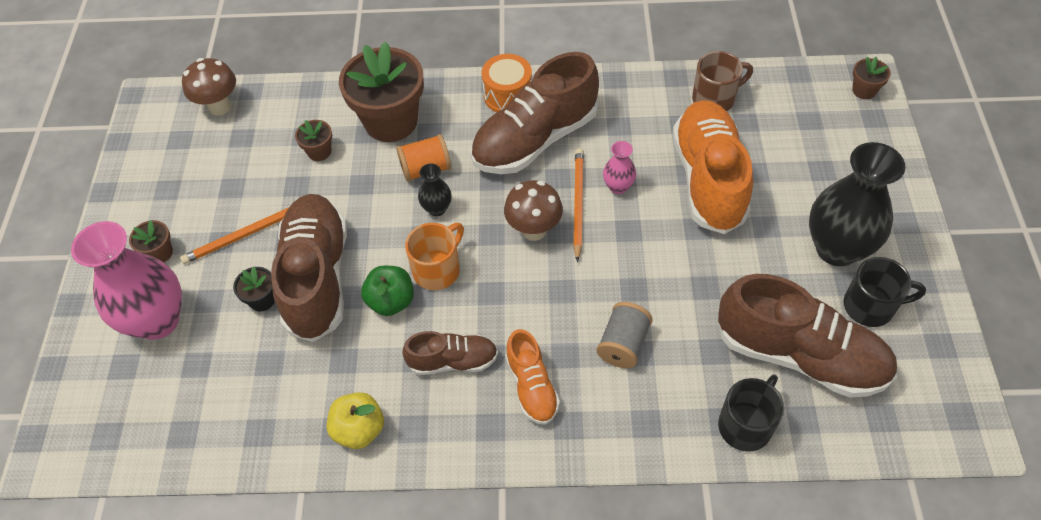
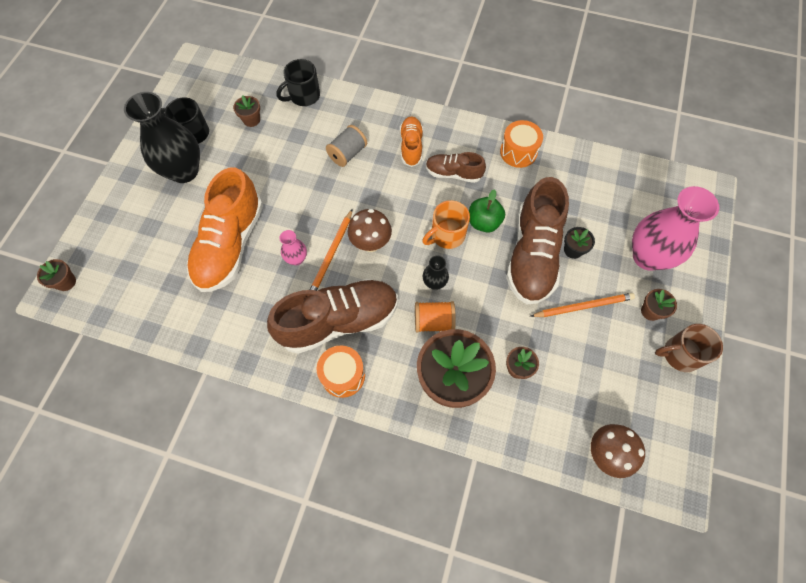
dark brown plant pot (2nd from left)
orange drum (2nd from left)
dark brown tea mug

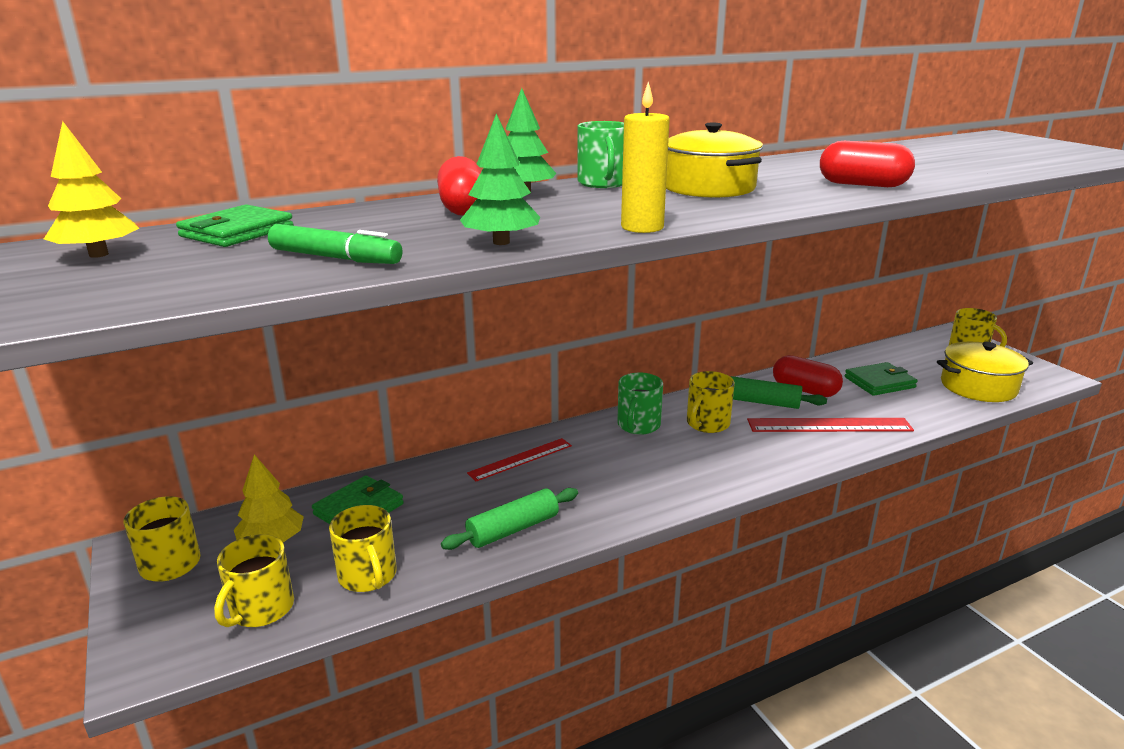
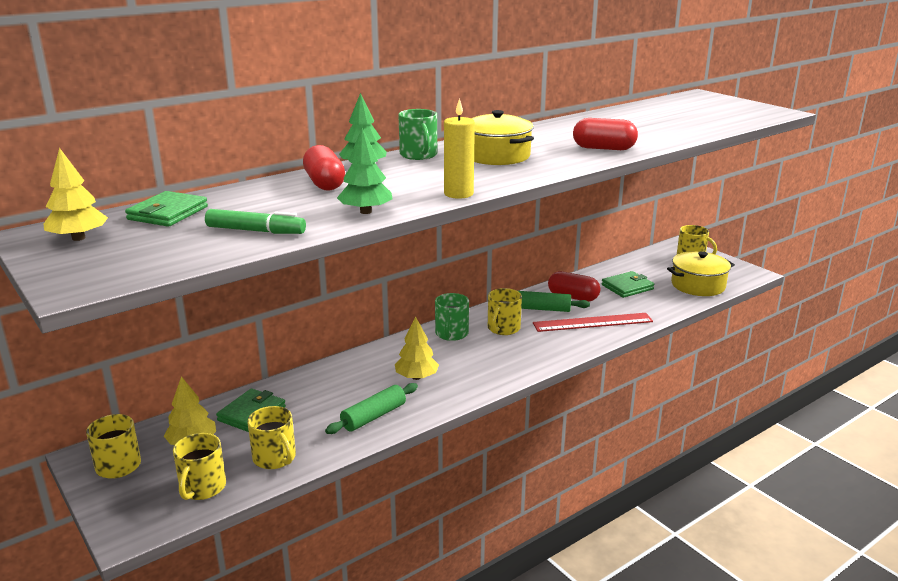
yellow tree (3rd from left)
scarlet ruler (1st from left in the first image)

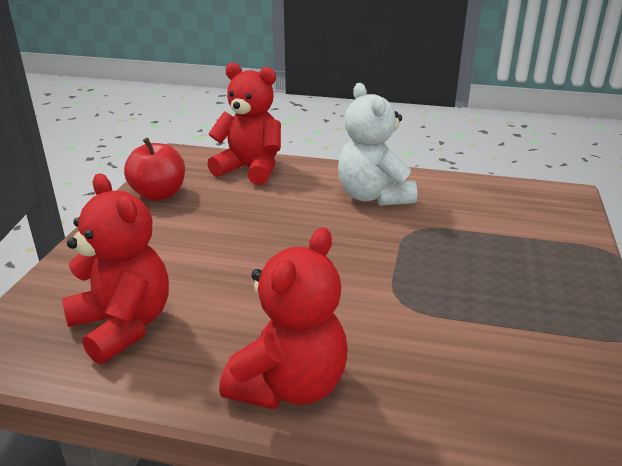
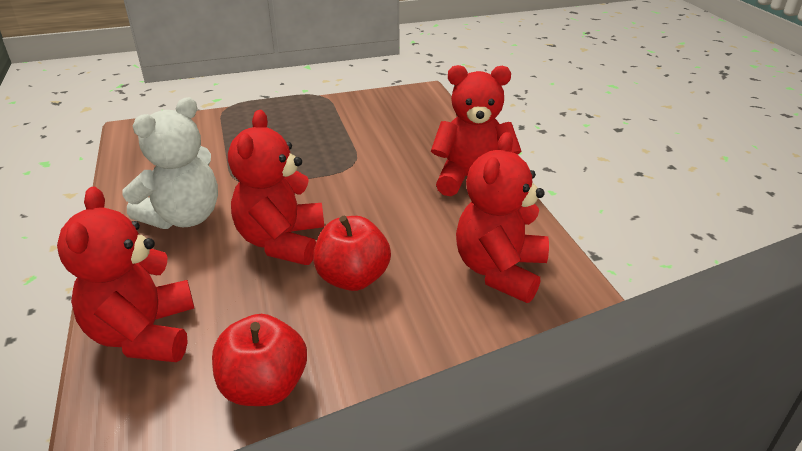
scarlet teddy (2nd from left)
scarlet apple fruit (2nd from left)

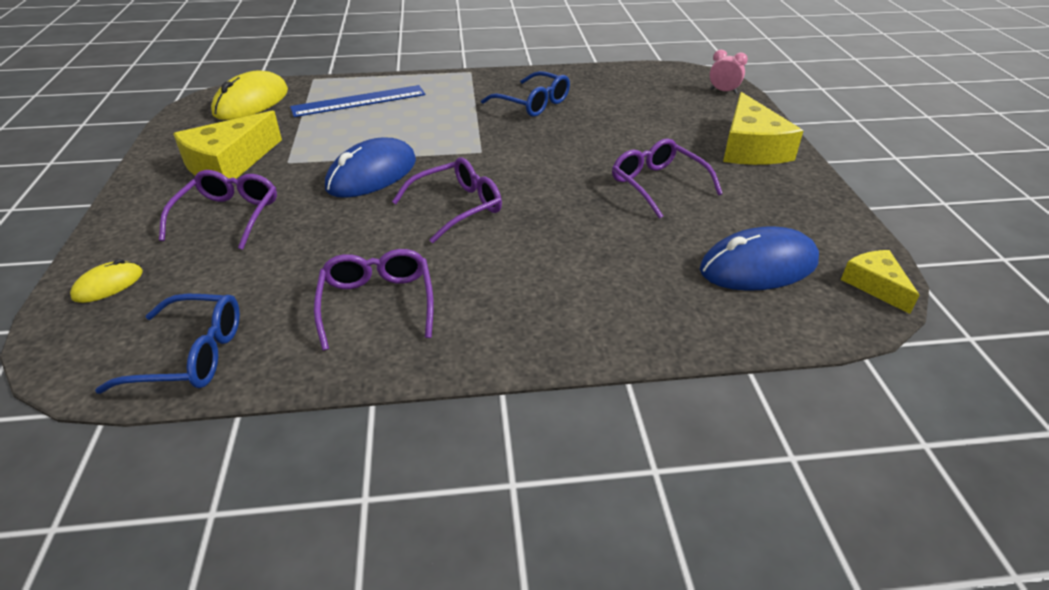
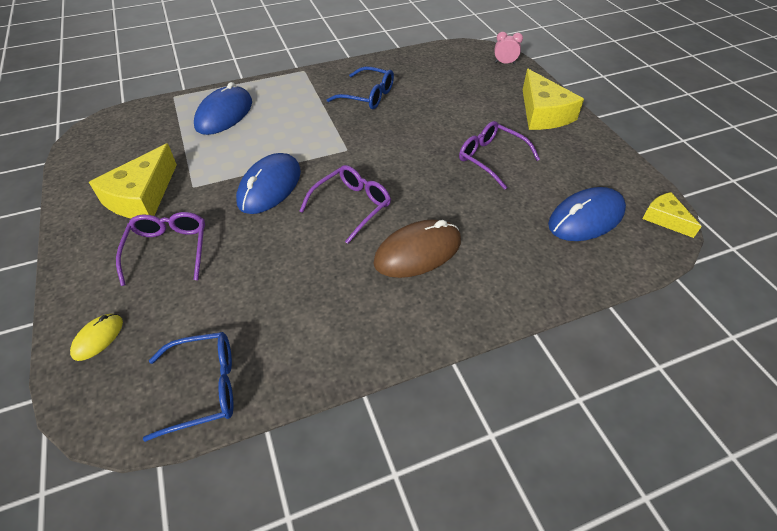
cobalt PC mouse (1st from left)
dark brown PC mouse
yellow PC mouse (2nd from left in the first image)
royal purple glasses (2nd from left in the first image)

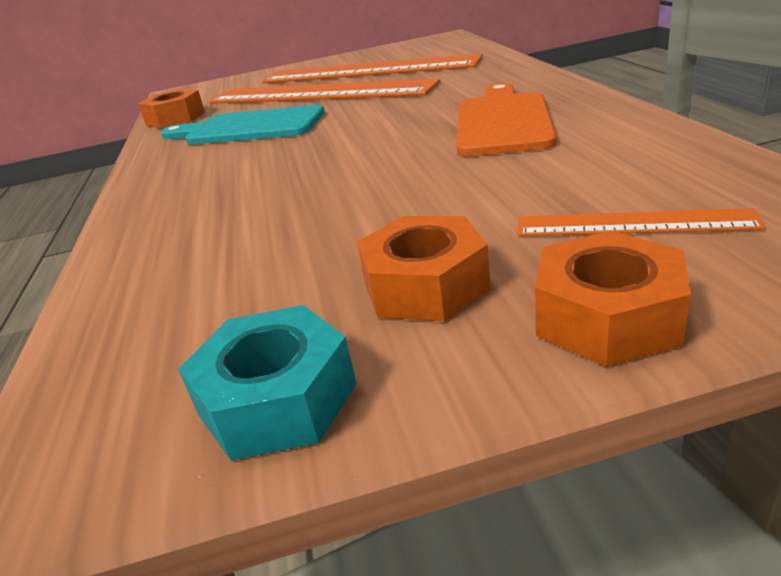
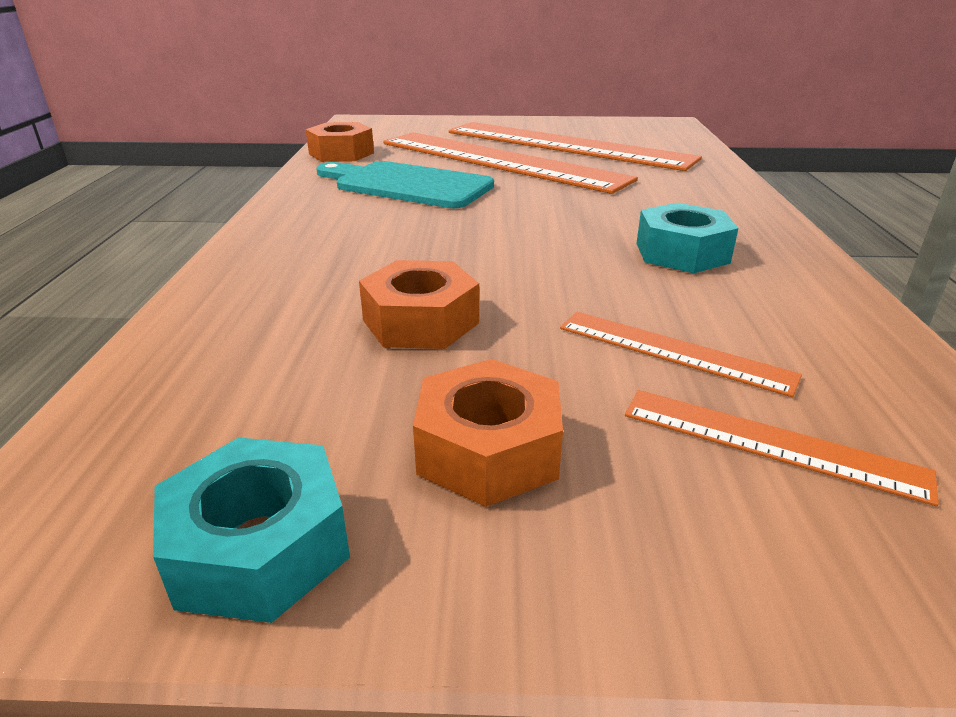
orange nut (2nd from left)
orange ruler (3rd from left)
turquoise nut (2nd from left)

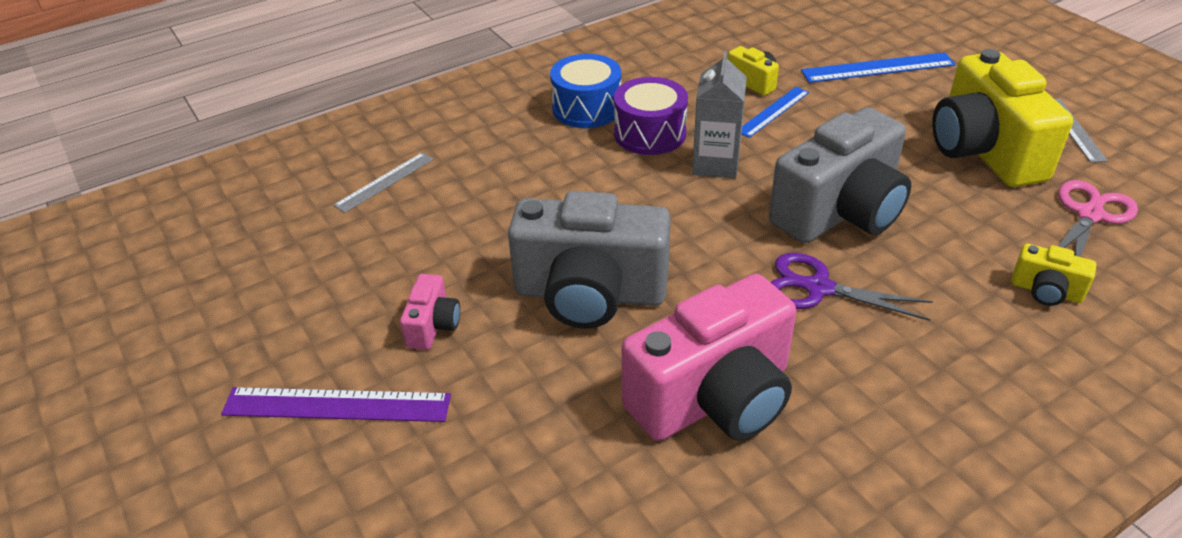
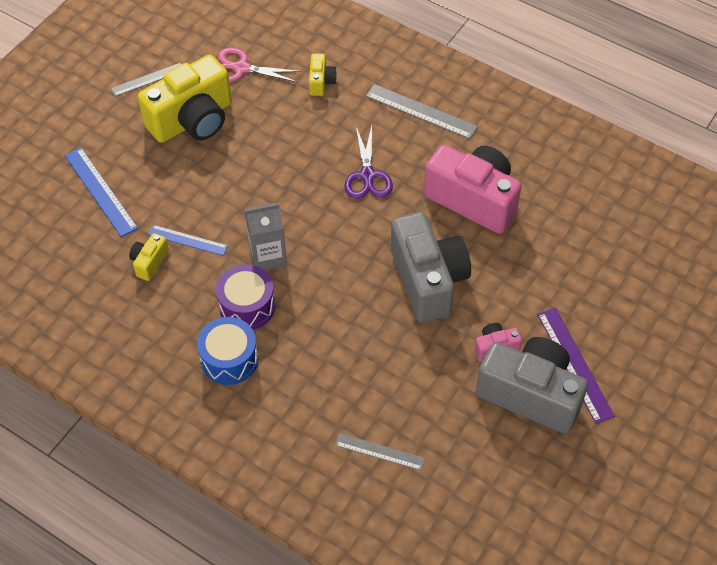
ash-grey ruler (3rd from left)
ash-grey camera (2nd from left)

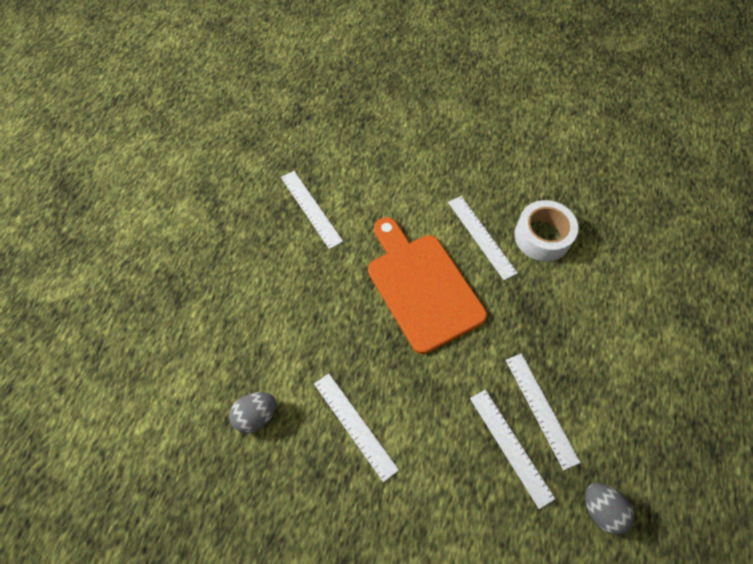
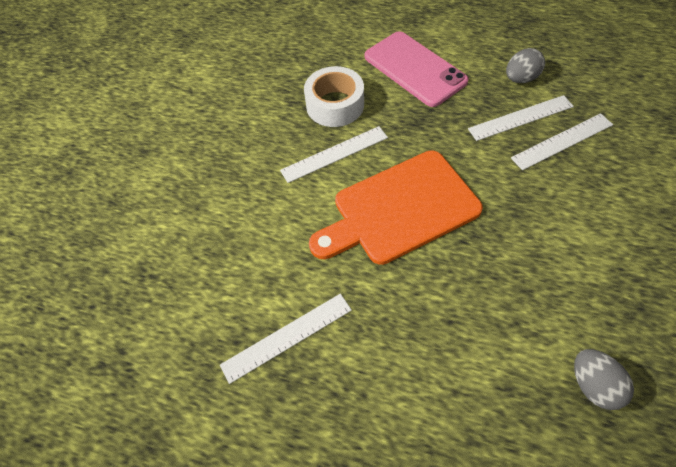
rosy smartphone
ash-grey toy egg (1st from left)
snow-white ruler (2nd from left in the first image)

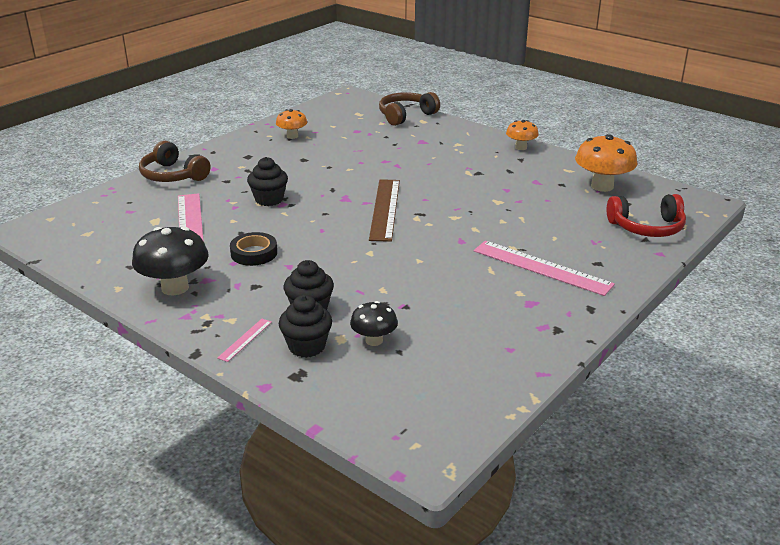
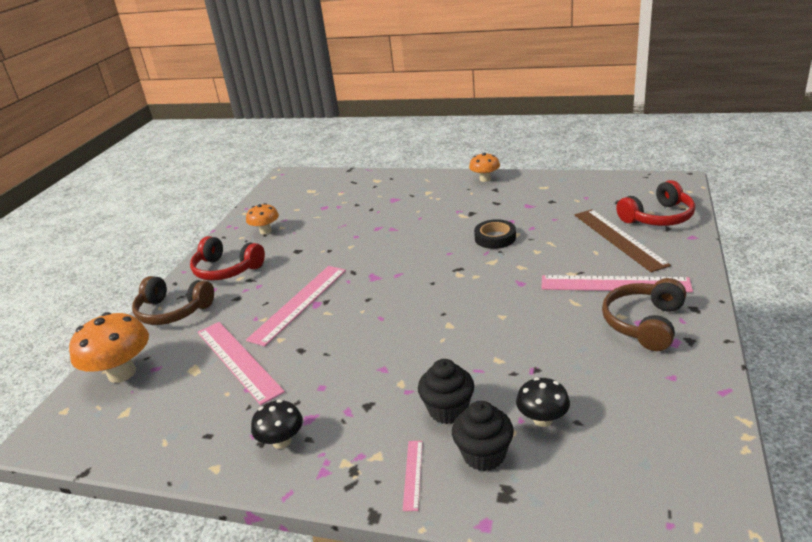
orange mushroom (1st from left)
scarlet over-ear headphones (1st from left)
rosy ruler (2nd from left)
jet-black mushroom (1st from left)
jet-black tape
dark brown ruler
dark brown over-ear headphones (2nd from left)

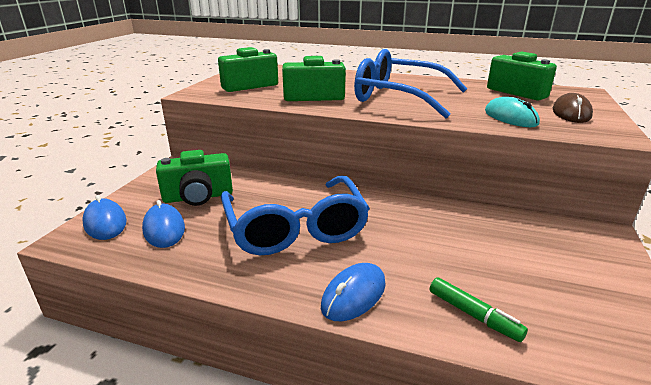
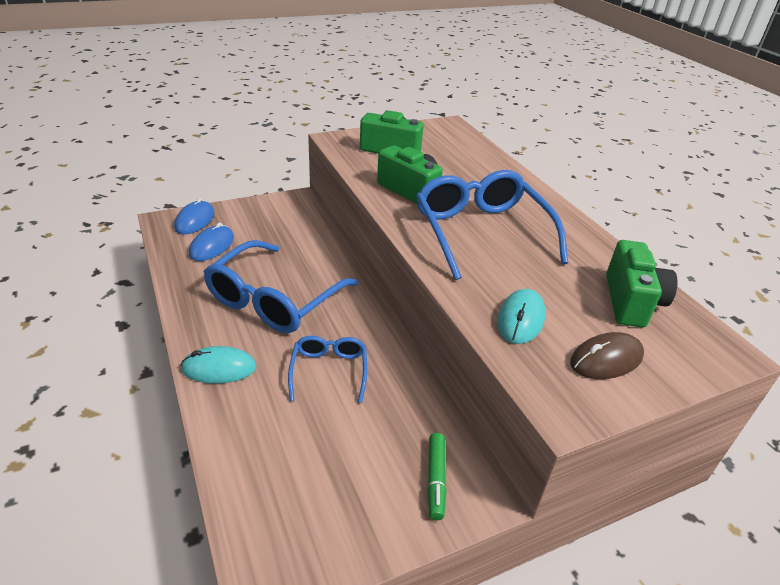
turquoise PC mouse (1st from left)
cobalt glasses (2nd from left)
green marker pen
green camera (1st from left in the first image)

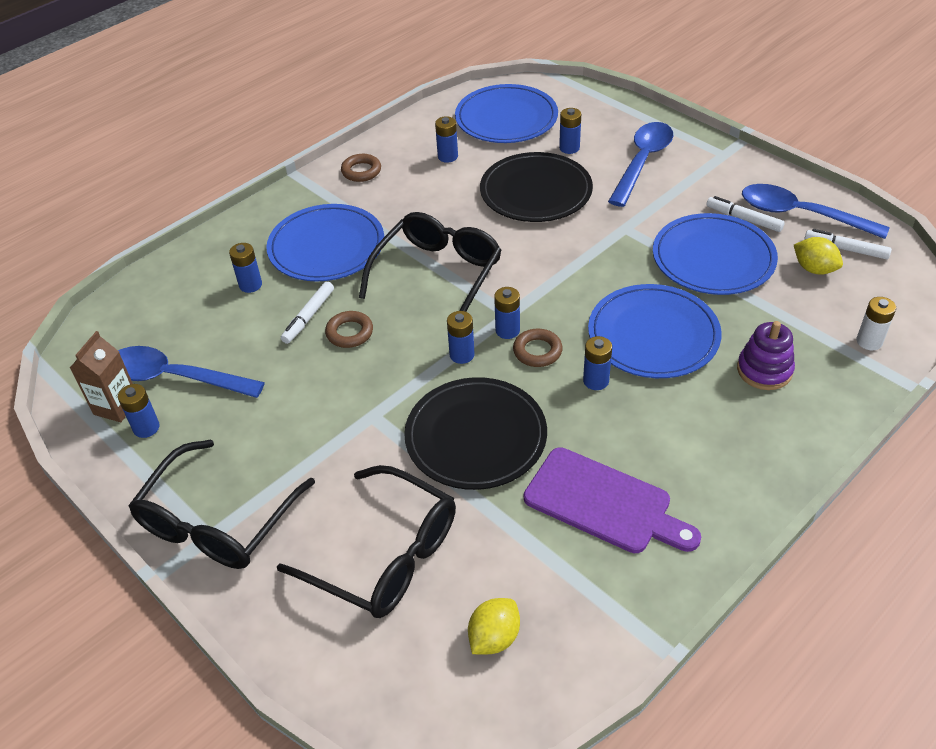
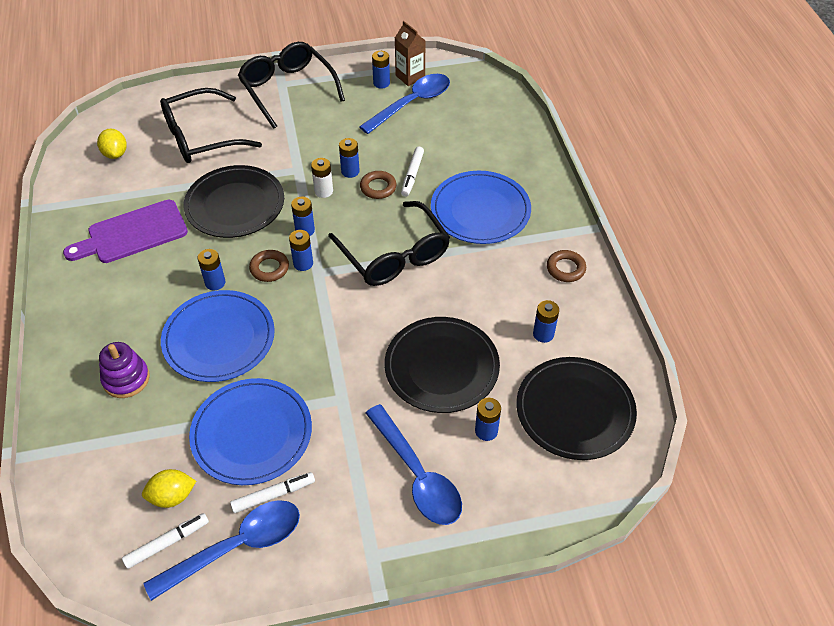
snow-white AA battery
cobalt AA battery (4th from left)
snow-white marker pen (3rd from left)
jet-black dinner plate (3rd from left)

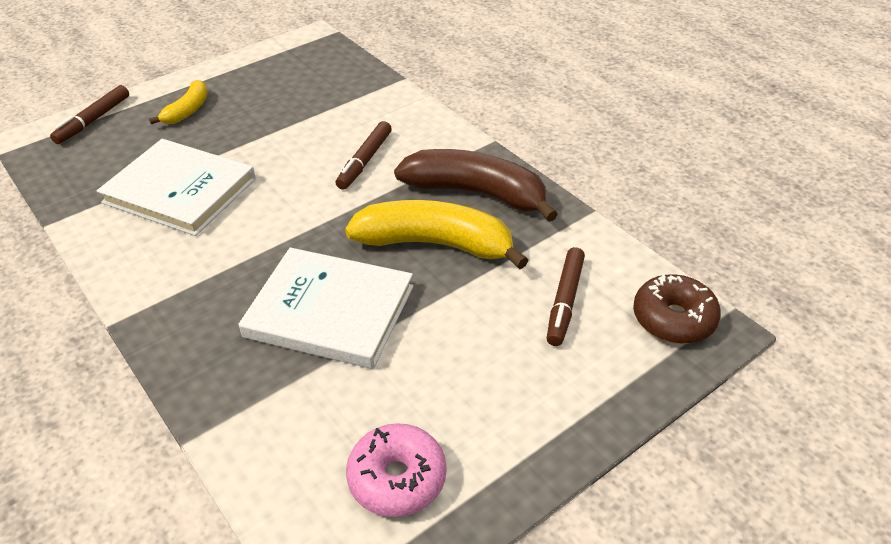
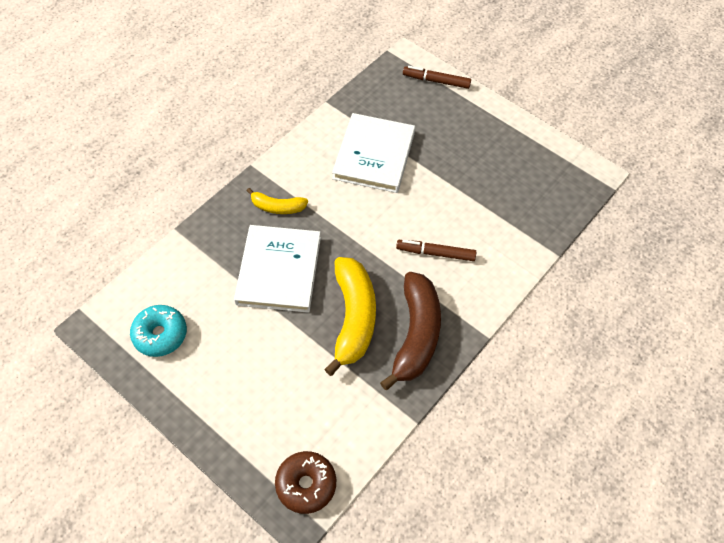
turquoise doughnut
yellow banana fruit (1st from left)
dark brown marker pen (3rd from left in the first image)

